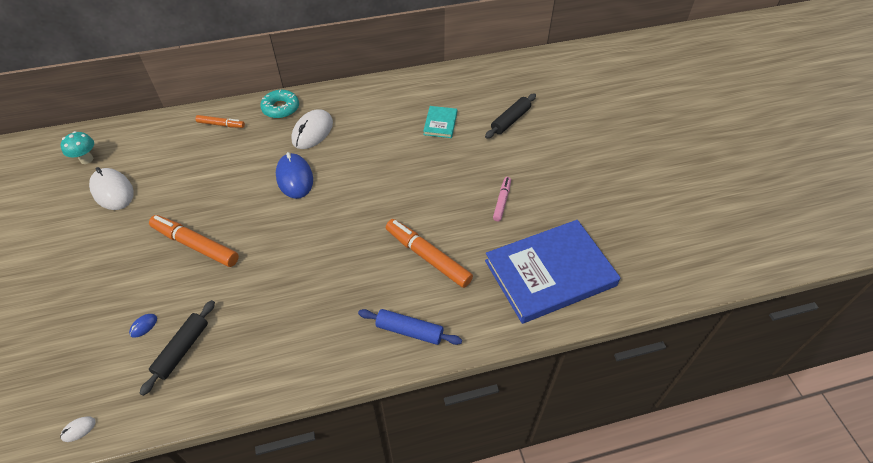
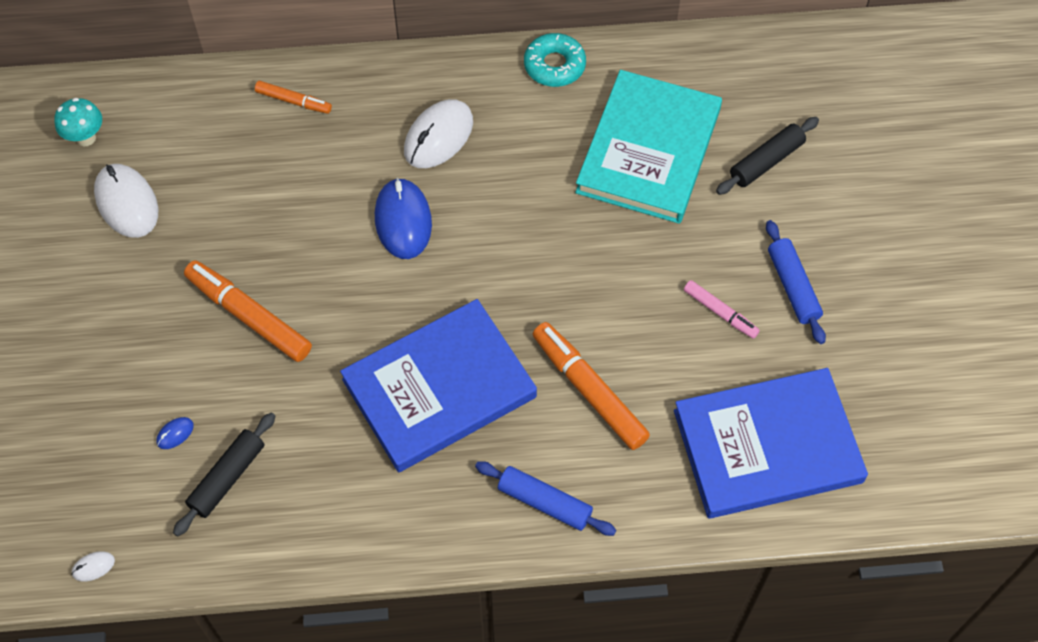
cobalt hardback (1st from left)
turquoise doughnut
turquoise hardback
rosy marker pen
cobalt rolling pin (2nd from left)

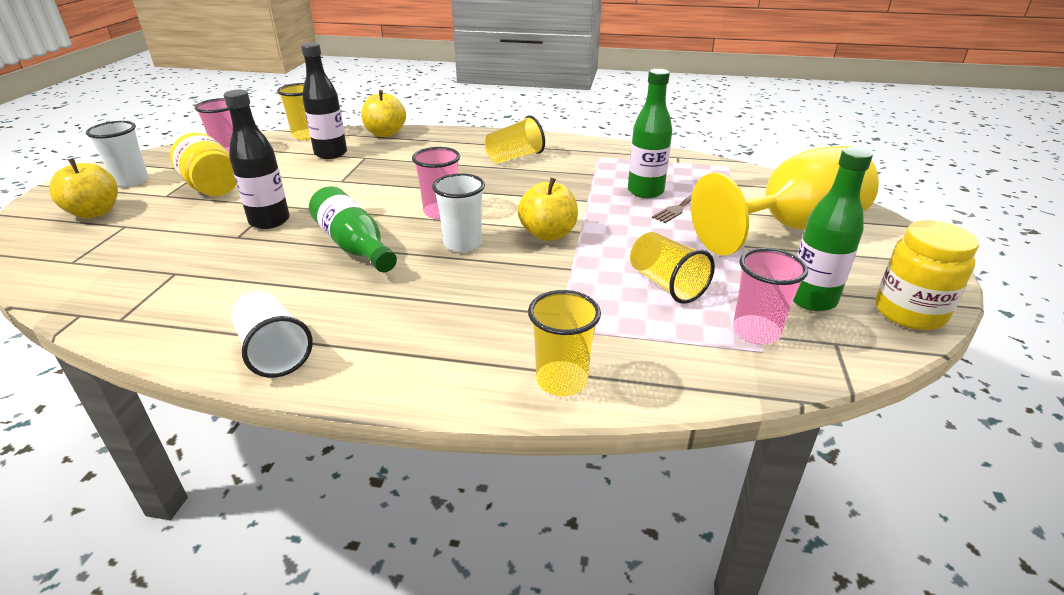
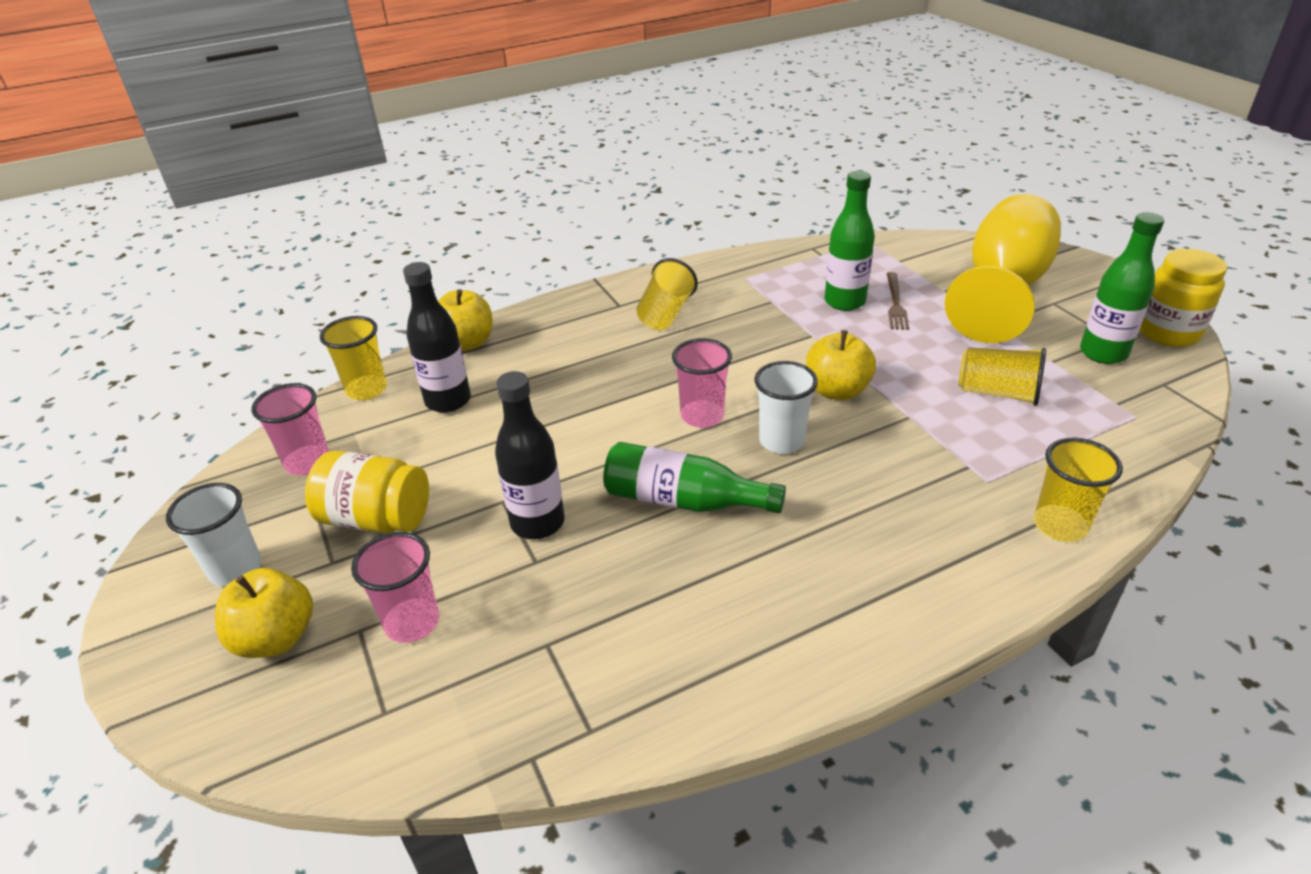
rosy beaker (2nd from left)
snow-white beaker (2nd from left in the first image)

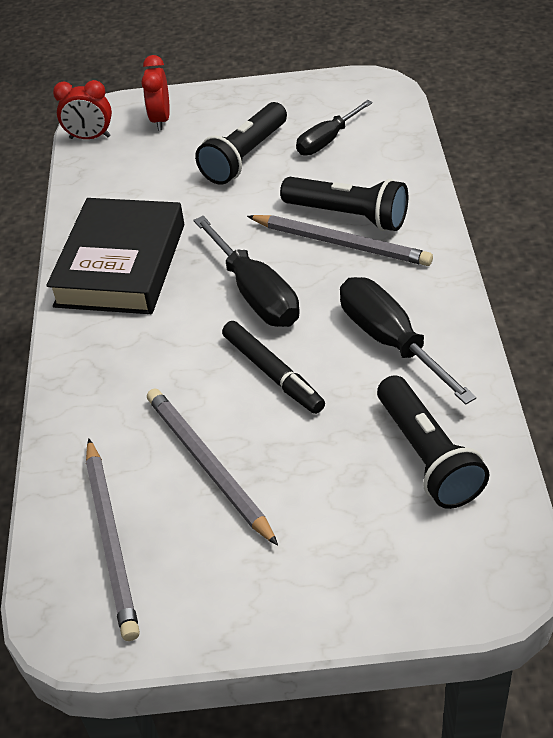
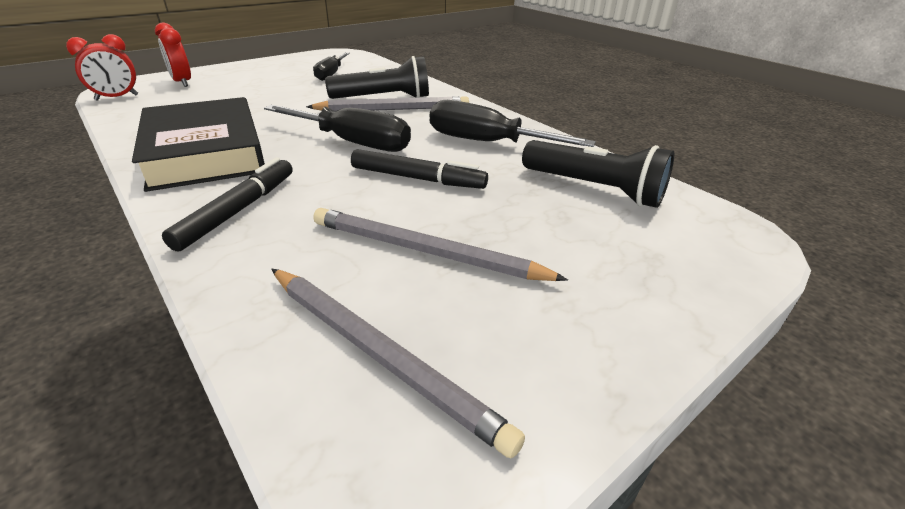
jet-black marker pen (1st from left)
jet-black flashlight (1st from left in the first image)

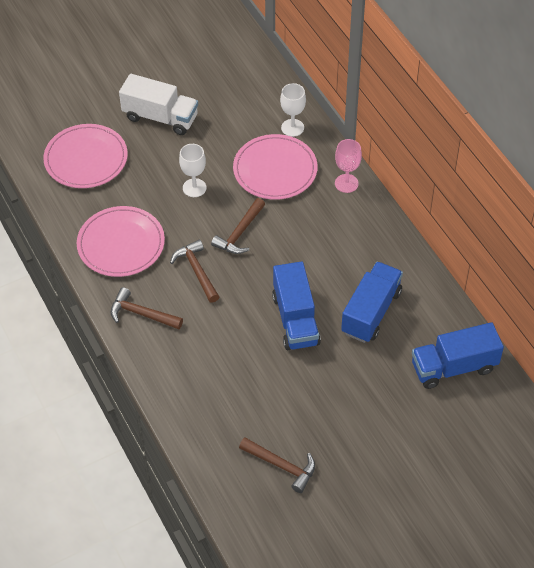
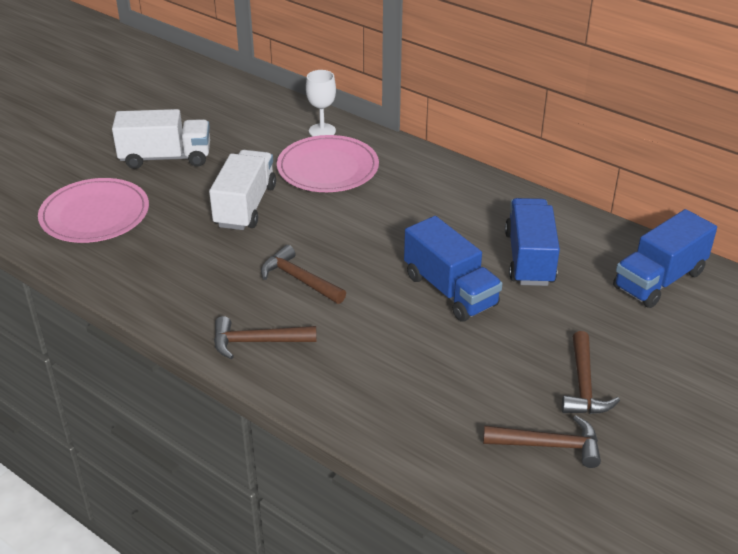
snow-white lorry (2nd from left)
dark brown carpenter's hammer (4th from left)
rosy dinner plate (2nd from left in the first image)
rosy chalice

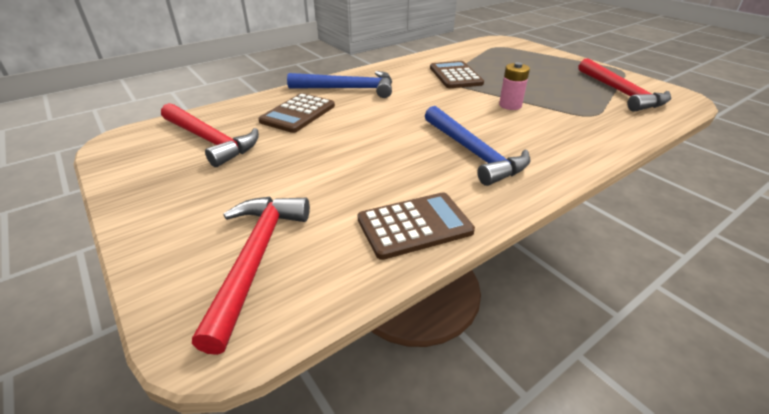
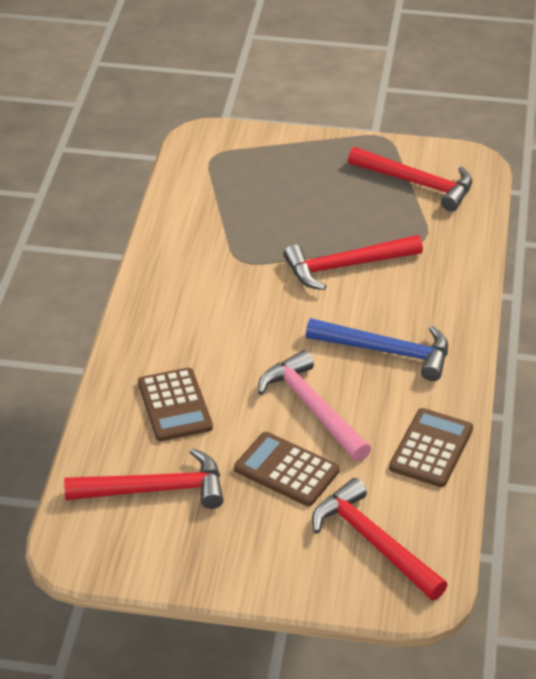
dark brown pocket calculator (2nd from left)
rosy carpenter's hammer
scarlet carpenter's hammer (2nd from left)
cobalt carpenter's hammer (1st from left in the first image)

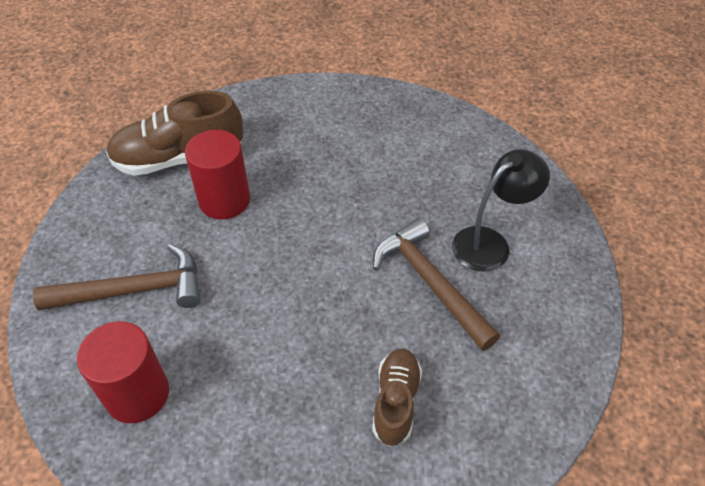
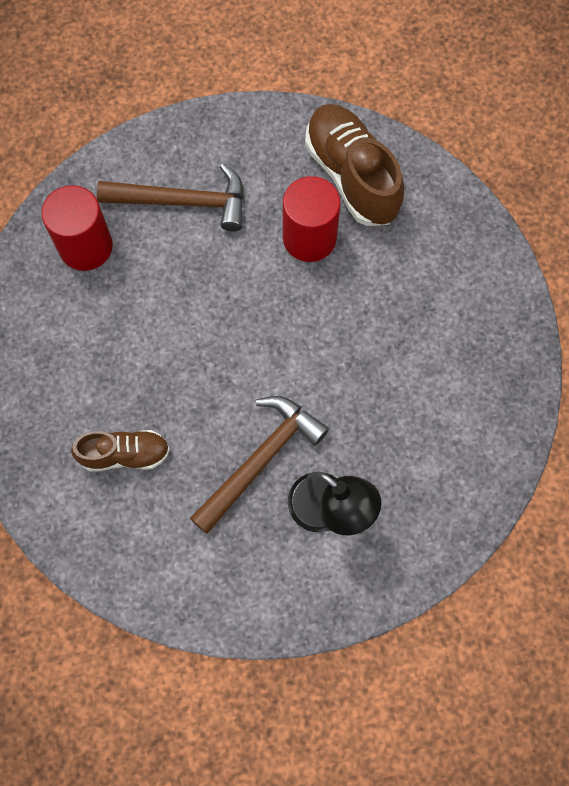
dark brown carpenter's hammer (1st from left)

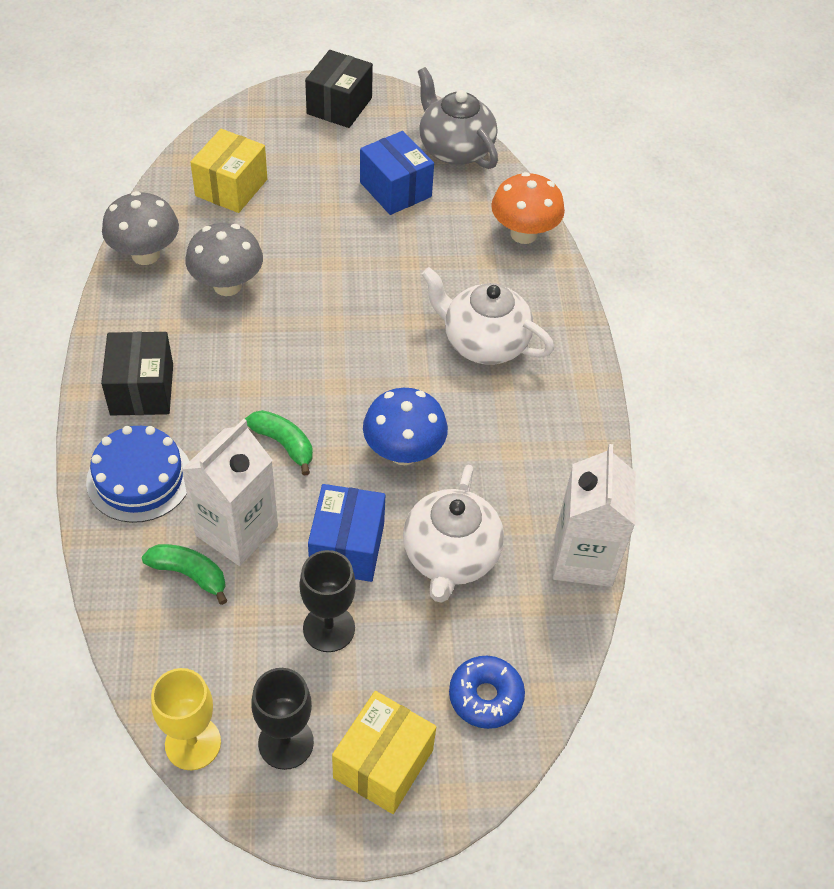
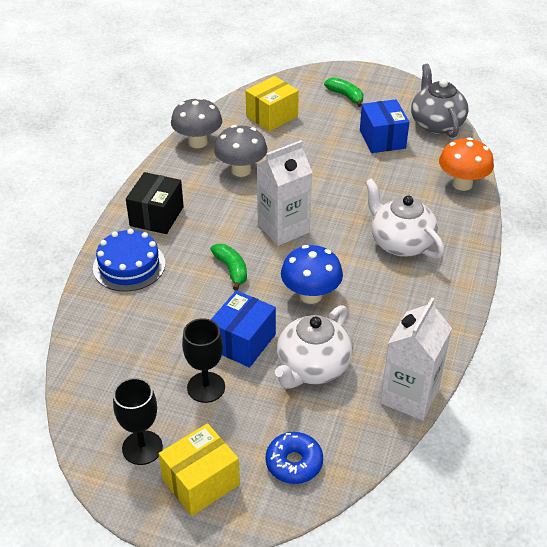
snow-white carton (1st from left)
green banana fruit (2nd from left)
yellow chalice
jet-black box (2nd from left in the first image)

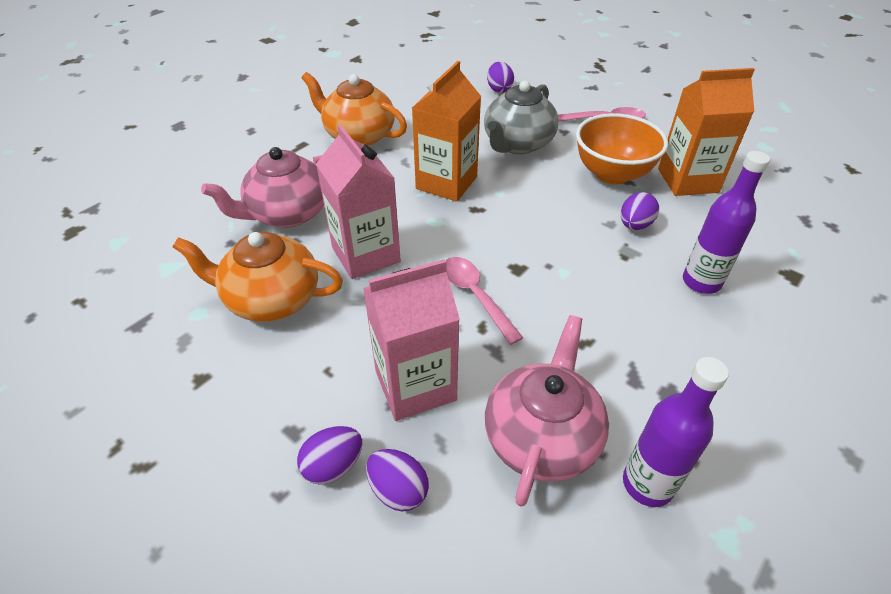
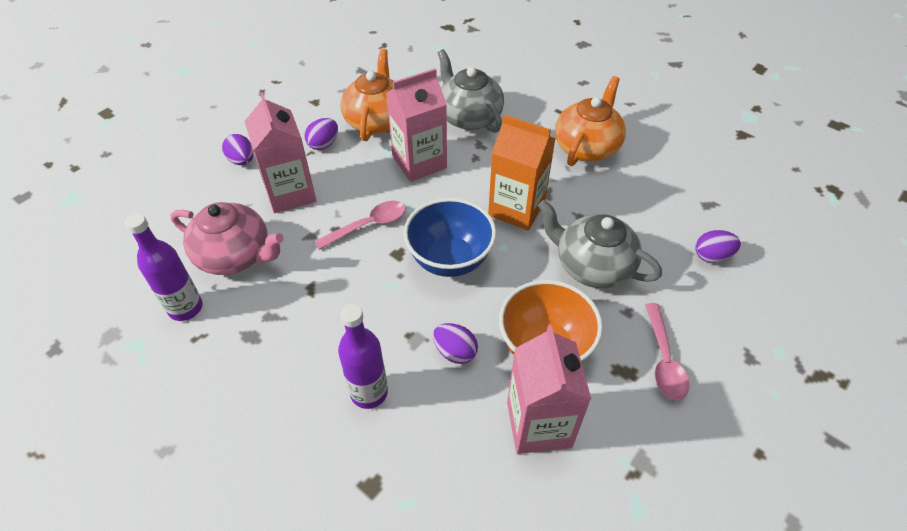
royal purple toy egg (2nd from left)
cobalt serving bowl
ash-grey tea pot (1st from left)
rosy carton (3rd from left)

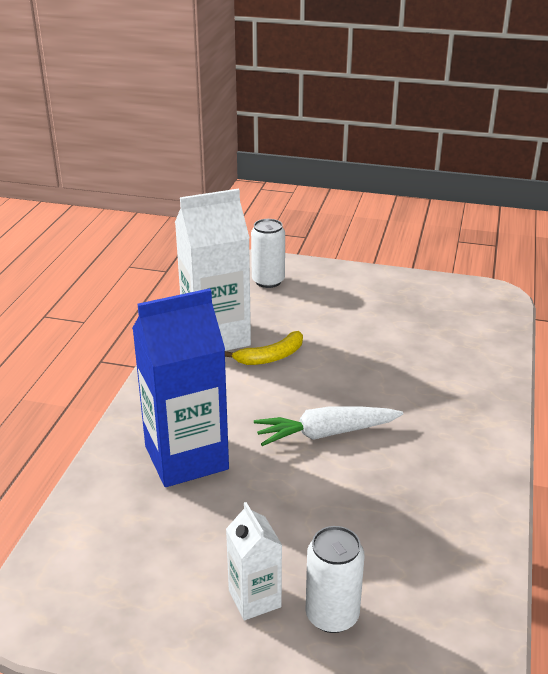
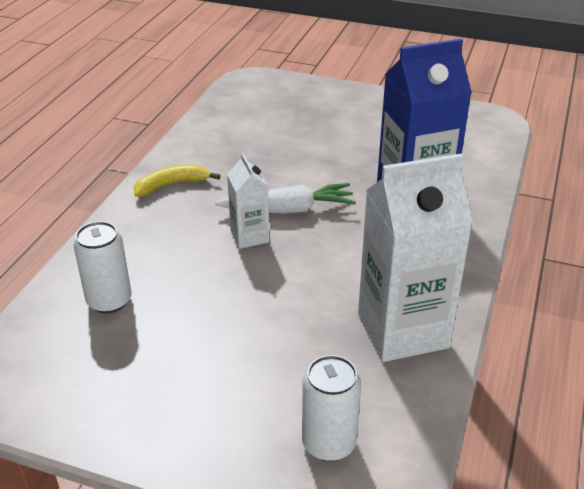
snow-white can (1st from left)
yellow banana fruit
snow-white carton (1st from left)

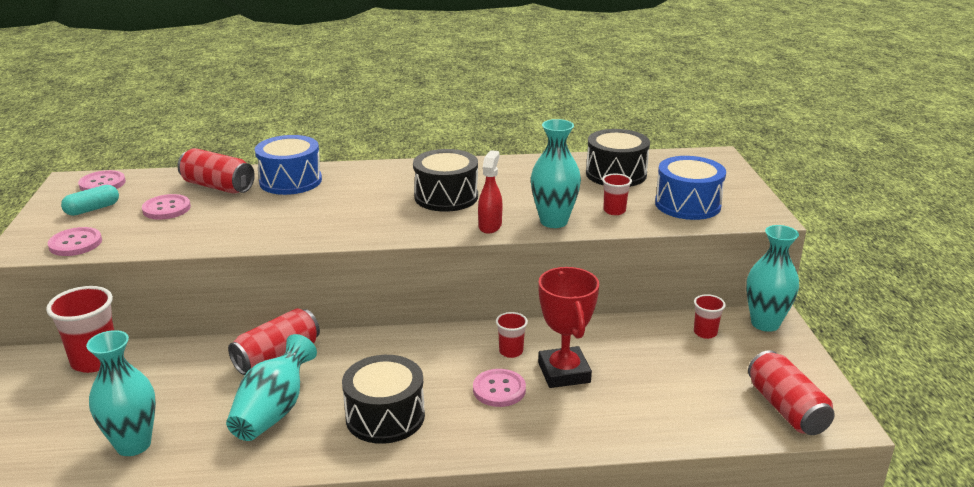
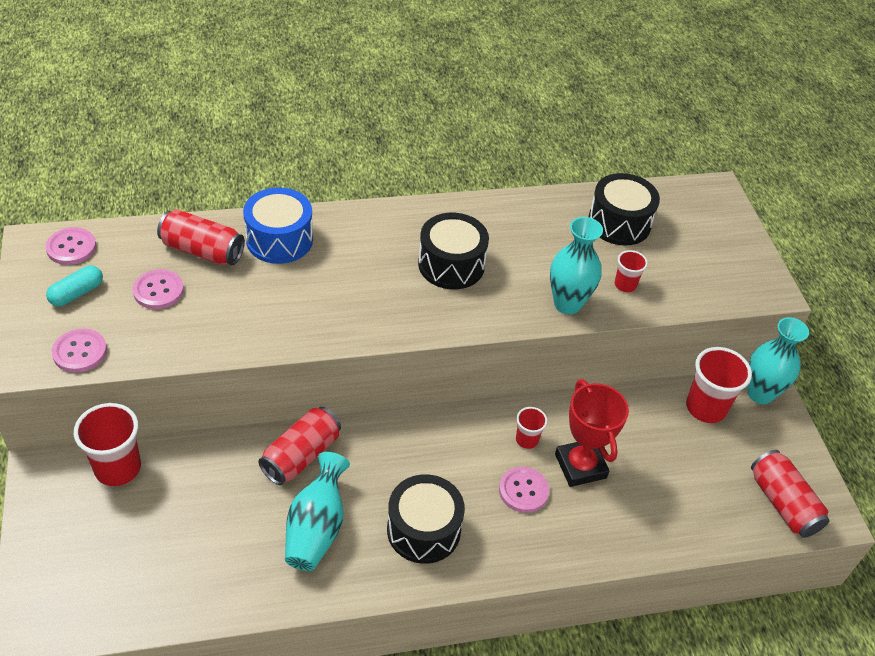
scarlet beaker (4th from left)
turquoise vase (1st from left in the first image)
scarlet spray bottle
cobalt drum (2nd from left in the first image)

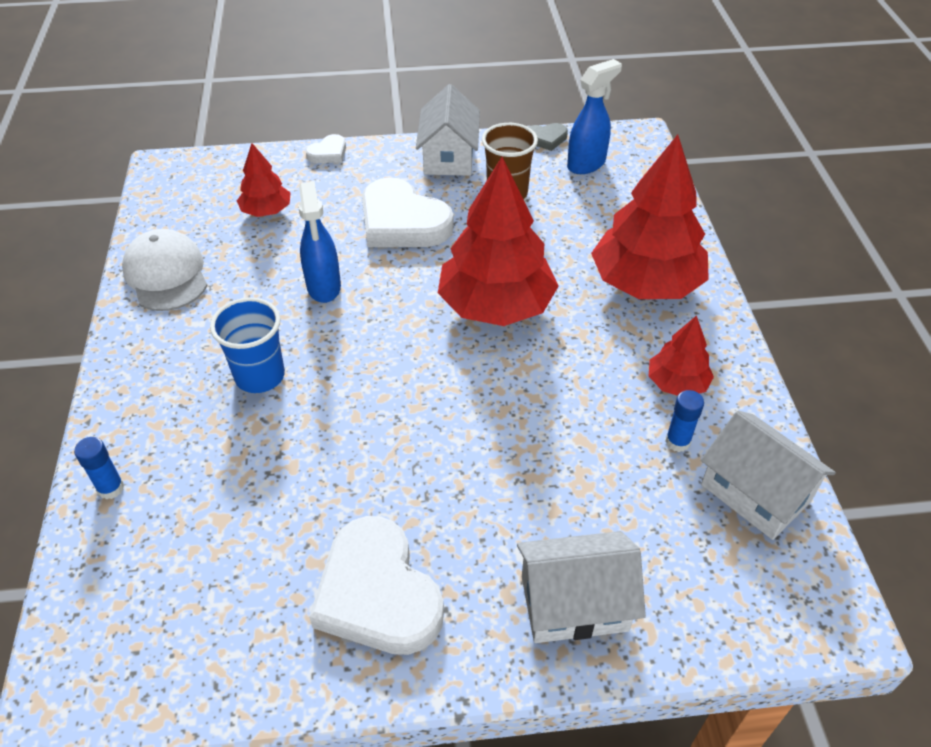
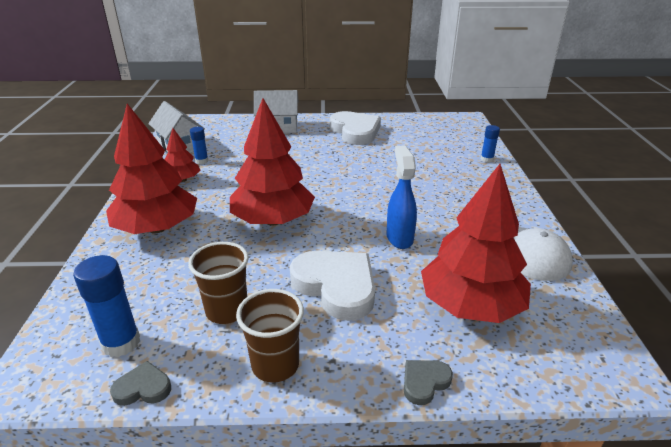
cobalt glue (1st from left)
dark brown beaker (2nd from left)
ash-grey heart shape (2nd from left)
scarlet tree (4th from left)
cobalt beaker

